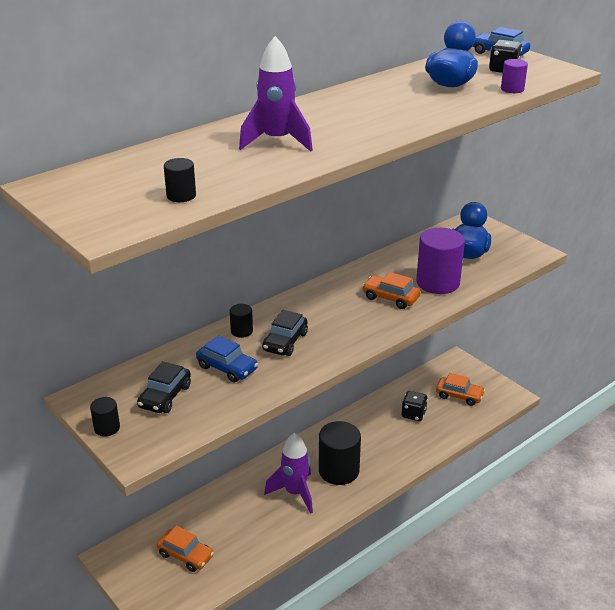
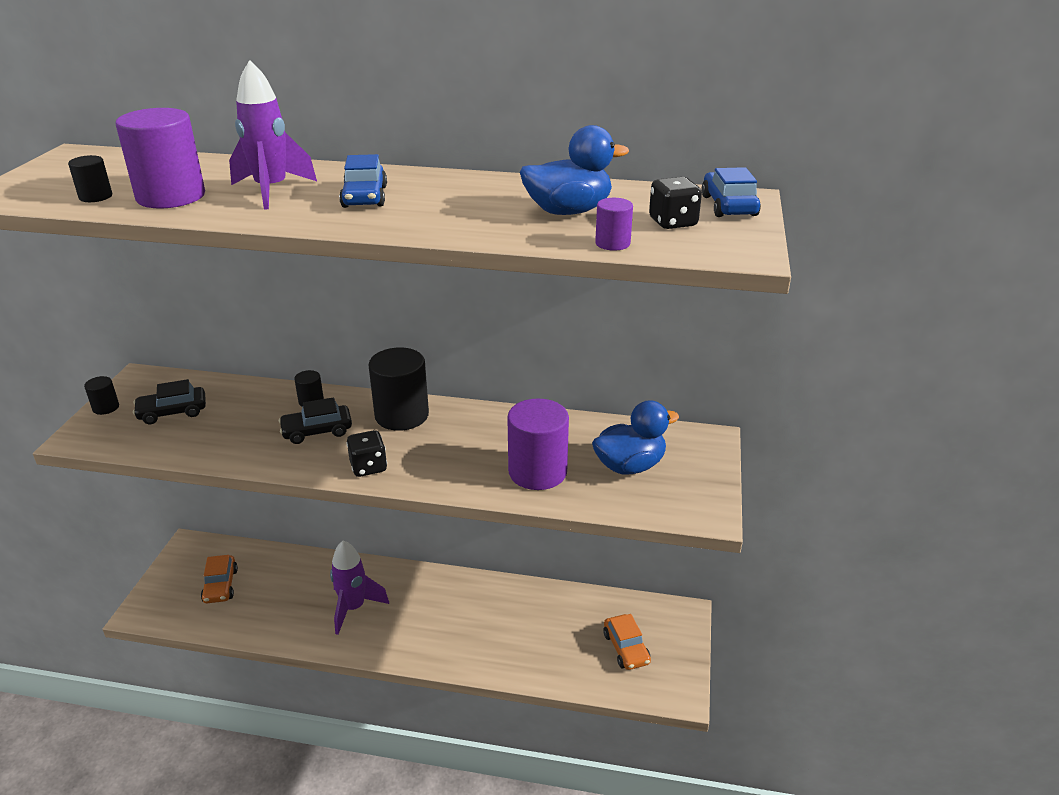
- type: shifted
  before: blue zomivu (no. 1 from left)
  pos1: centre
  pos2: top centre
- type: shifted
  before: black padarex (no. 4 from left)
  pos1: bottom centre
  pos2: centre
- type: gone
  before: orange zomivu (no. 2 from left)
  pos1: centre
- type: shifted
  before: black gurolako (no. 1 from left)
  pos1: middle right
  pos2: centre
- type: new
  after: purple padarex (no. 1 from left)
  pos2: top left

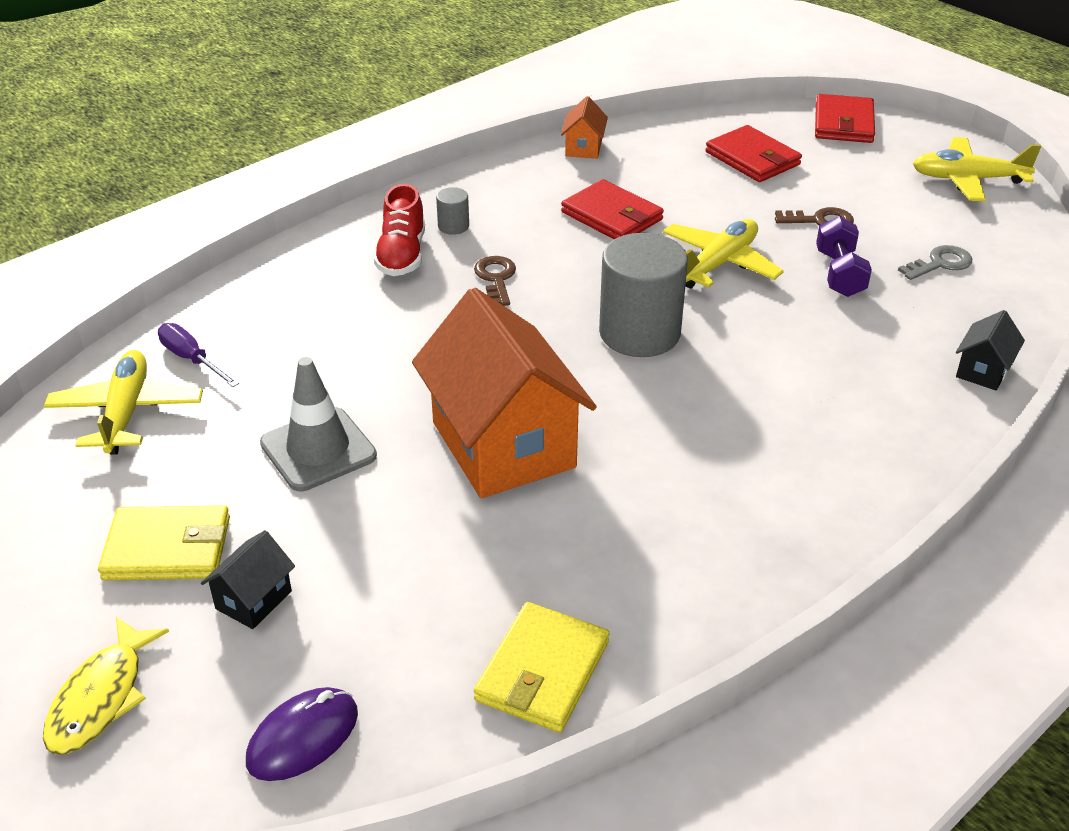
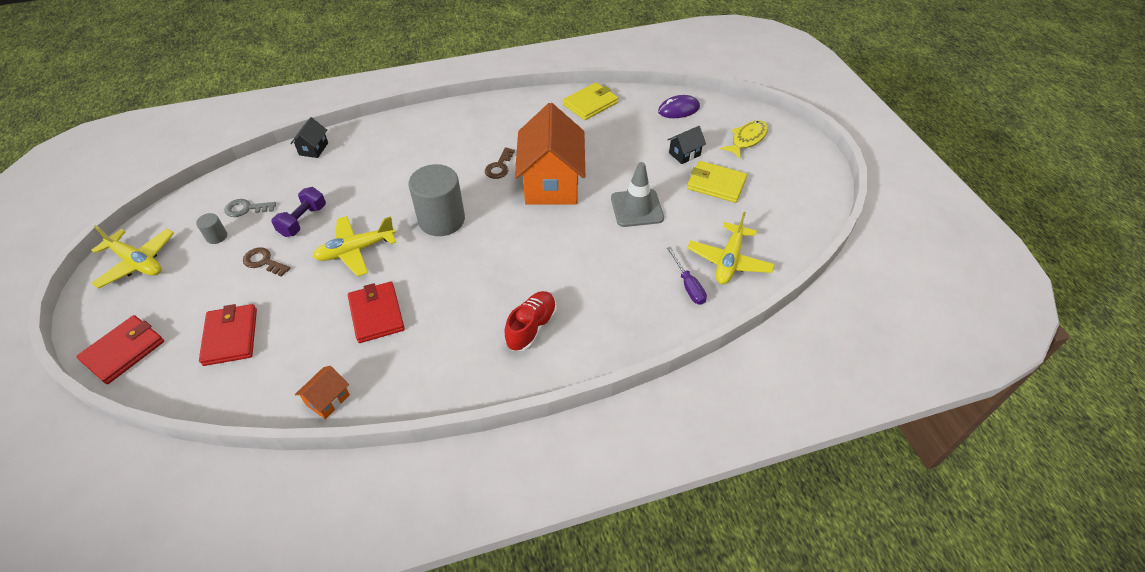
- type: shifted
  before: grey padarex (no. 1 from left)
  pos1: top centre
  pos2: middle left
- type: shifted
  before: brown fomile (no. 1 from left in the first image)
  after: brown fomile (no. 2 from left)
  pos1: centre
  pos2: top centre
- type: rotated
  before: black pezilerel (no. 2 from left in the first image)
  pos1: middle right
  pos2: top left
  turn: -45

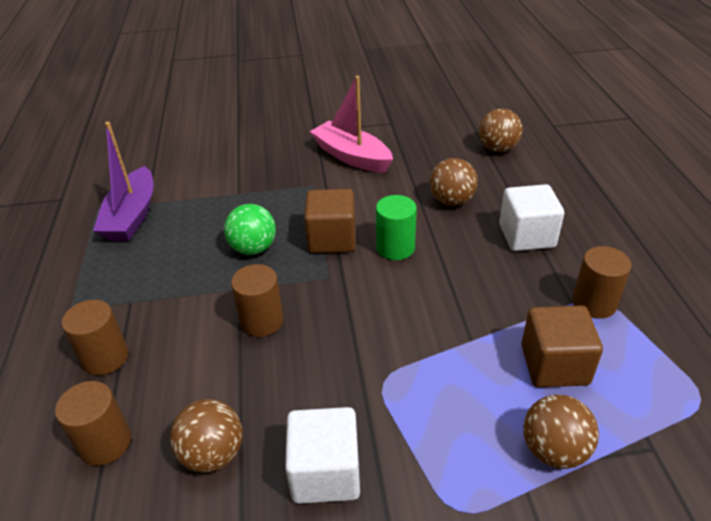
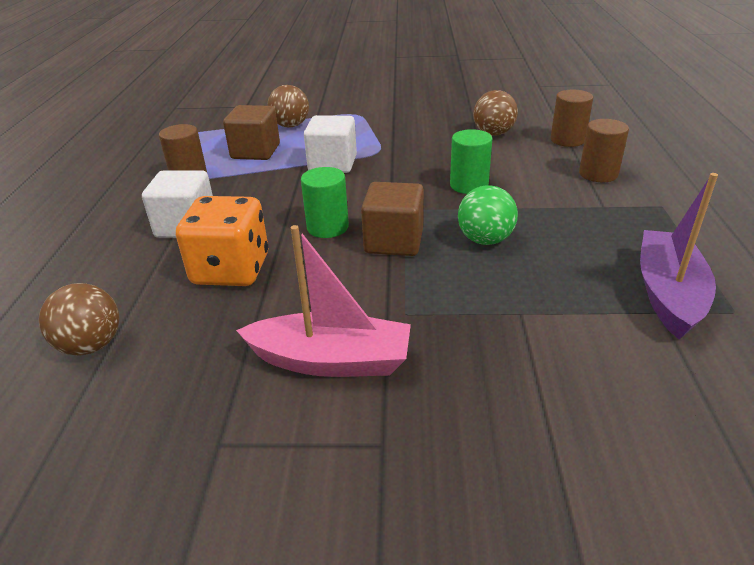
- type: repainted
  before: brown padarex (no. 3 from left)
  after: green padarex (no. 2 from left)
  pos1: centre
  pos2: top centre
- type: shifted
  before: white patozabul (no. 1 from left in the first image)
  after: white patozabul (no. 2 from left)
  pos1: bottom centre
  pos2: top centre
- type: rotated
  before: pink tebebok
  pos1: top centre
  pos2: centre
  turn: -45
- type: swapped
  before: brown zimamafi (no. 2 from left)
  after: orange gurolako
  pos1: centre
  pos2: middle left

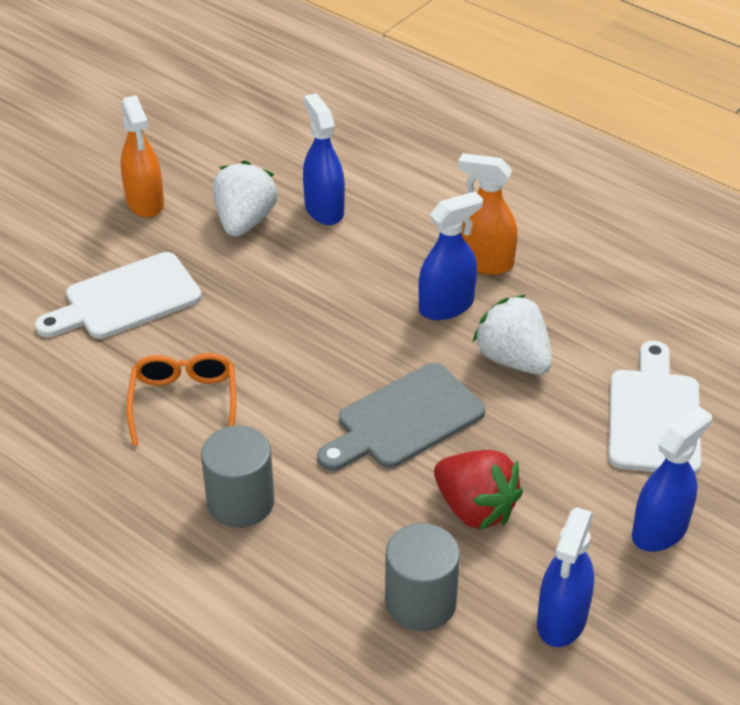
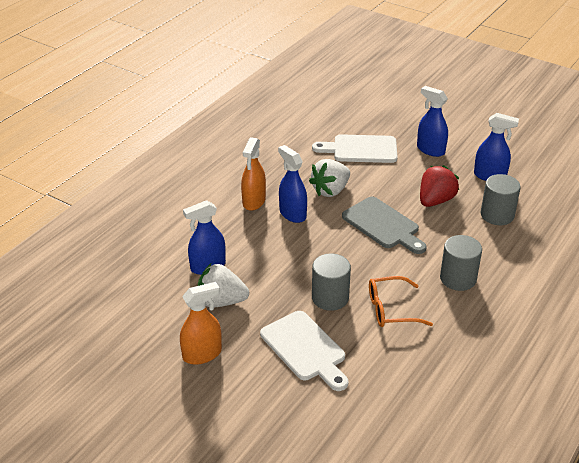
- type: new
  after: grey padarex (no. 1 from left)
  pos2: centre

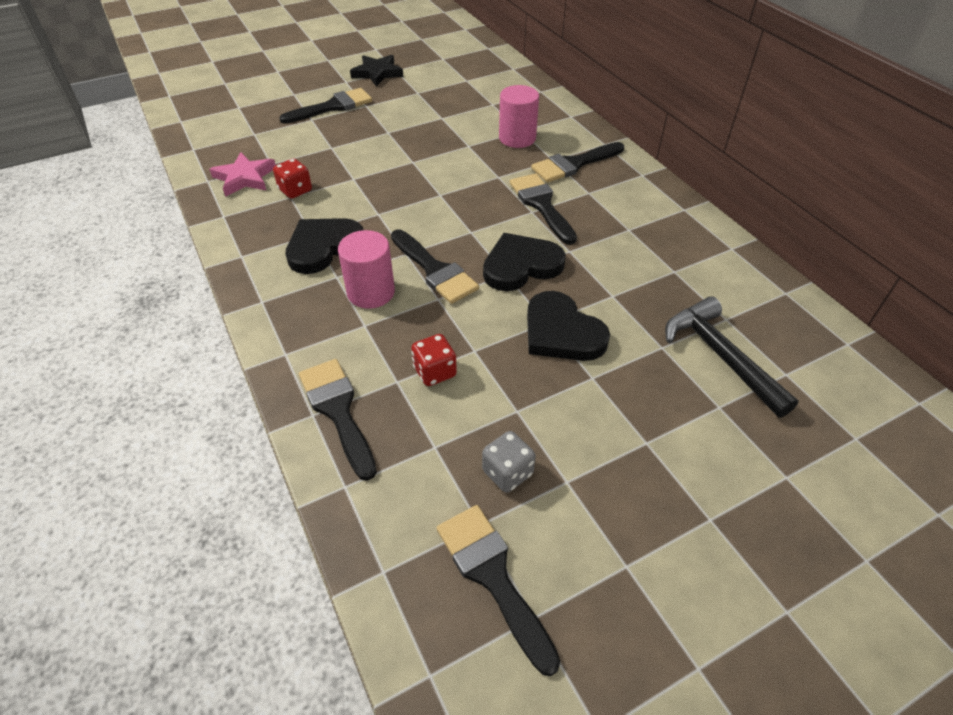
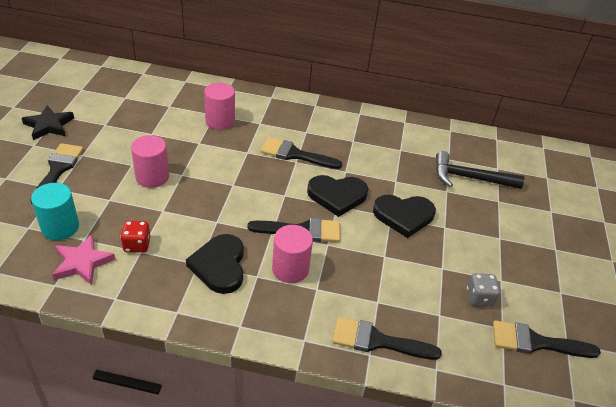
- type: gone
  before: red gurolako (no. 2 from left)
  pos1: centre
- type: rotated
  before: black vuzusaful (no. 2 from left)
  pos1: centre
  pos2: centre
  turn: -105
- type: gone
  before: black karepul (no. 6 from left)
  pos1: top centre
- type: new
  after: turquoise padarex
  pos2: middle left
- type: new
  after: pink padarex (no. 1 from left)
  pos2: middle left

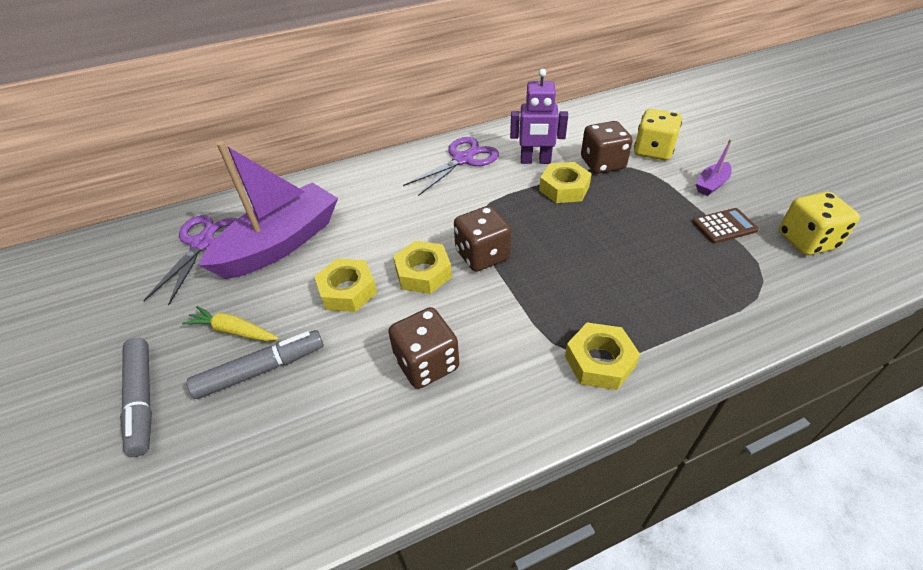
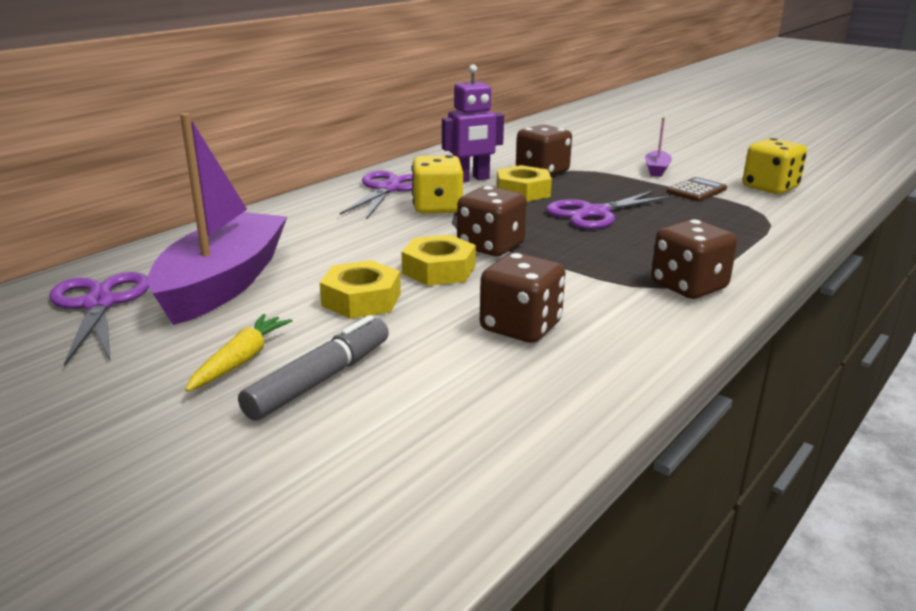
- type: gone
  before: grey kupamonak (no. 1 from left)
  pos1: bottom left
- type: rotated
  before: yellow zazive
  pos1: middle left
  pos2: middle left
  turn: 120
- type: swapped
  before: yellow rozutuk (no. 4 from left)
  after: brown gurolako (no. 4 from left)
  pos1: centre
  pos2: middle right
- type: shifted
  before: yellow gurolako (no. 1 from left)
  pos1: top right
  pos2: top centre
- type: new
  after: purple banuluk (no. 3 from left)
  pos2: centre

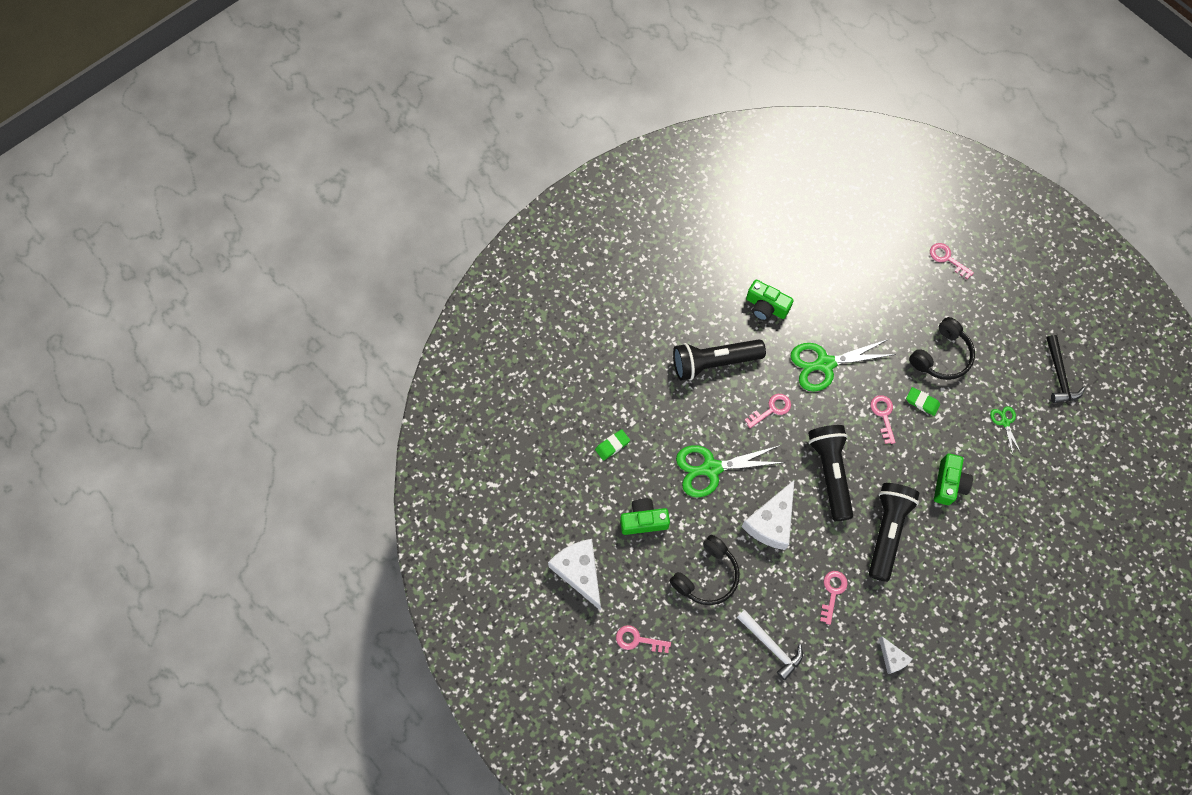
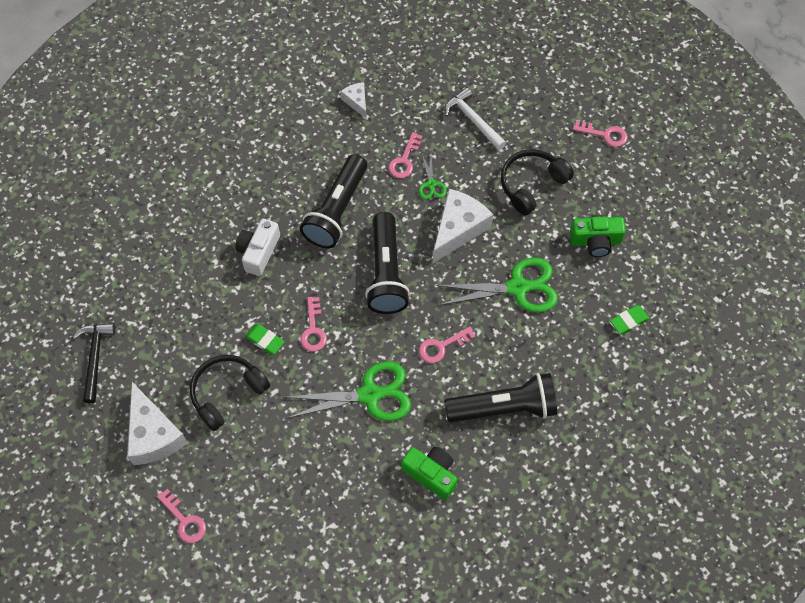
- type: shifted
  before: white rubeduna (no. 1 from left)
  pos1: bottom centre
  pos2: bottom left
- type: repainted
  before: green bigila (no. 3 from left)
  after: white bigila
  pos1: middle right
  pos2: middle left
- type: shifted
  before: green banuluk (no. 3 from left in the first image)
  after: green banuluk (no. 2 from left)
  pos1: middle right
  pos2: top centre

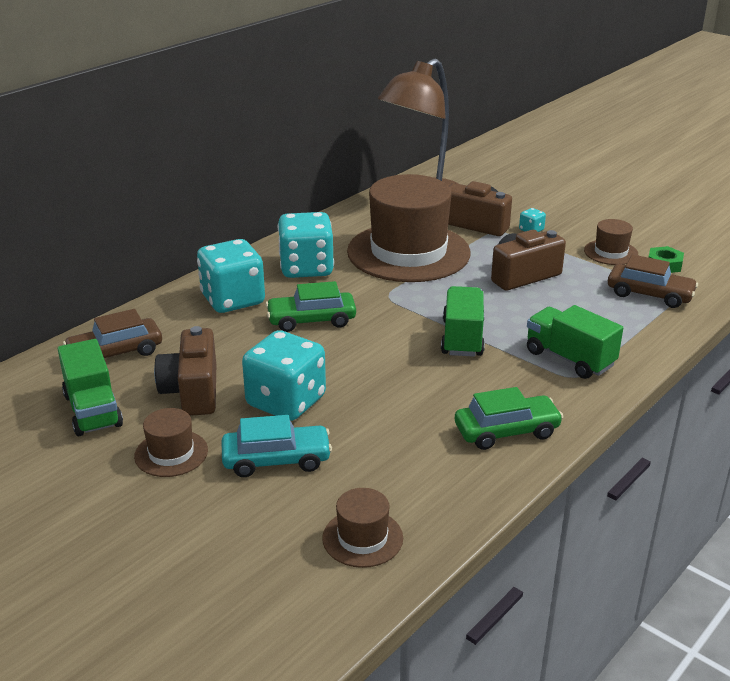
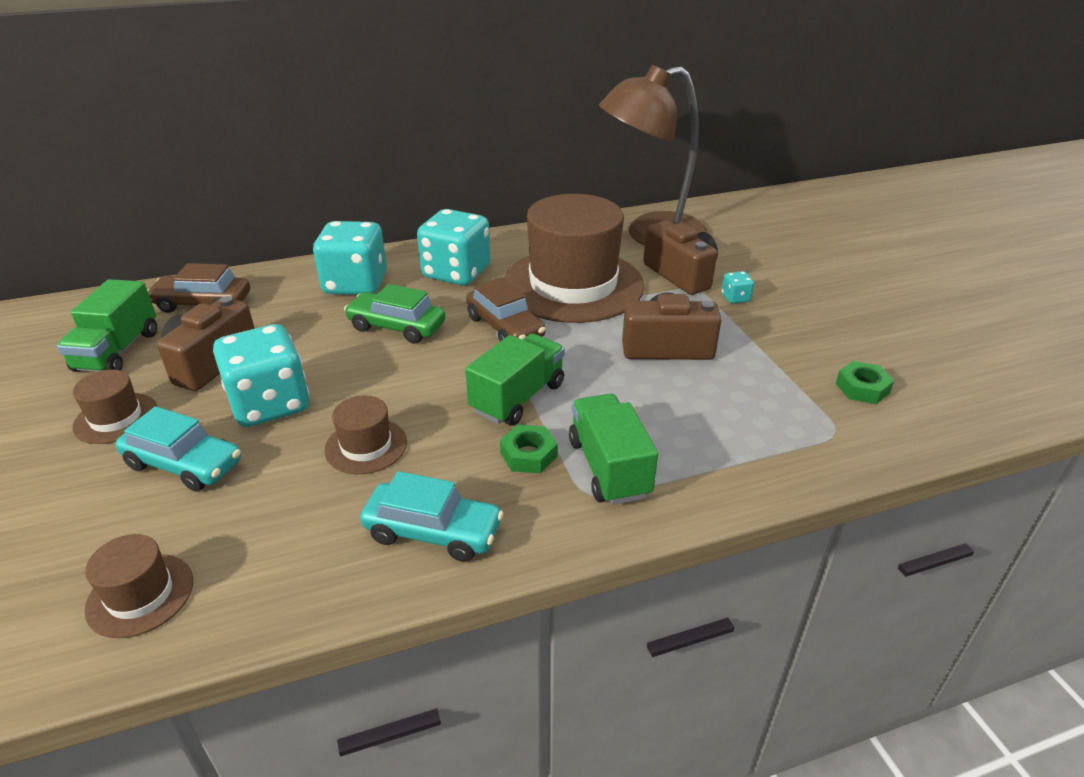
- type: repainted
  before: green zomivu (no. 2 from left)
  after: turquoise zomivu (no. 2 from left)
  pos1: middle right
  pos2: centre
- type: shifted
  before: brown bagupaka (no. 4 from left in the first image)
  after: brown bagupaka (no. 3 from left)
  pos1: middle right
  pos2: centre
- type: shifted
  before: brown zomivu (no. 2 from left)
  pos1: middle right
  pos2: centre
- type: new
  after: green rozutuk (no. 1 from left)
  pos2: centre

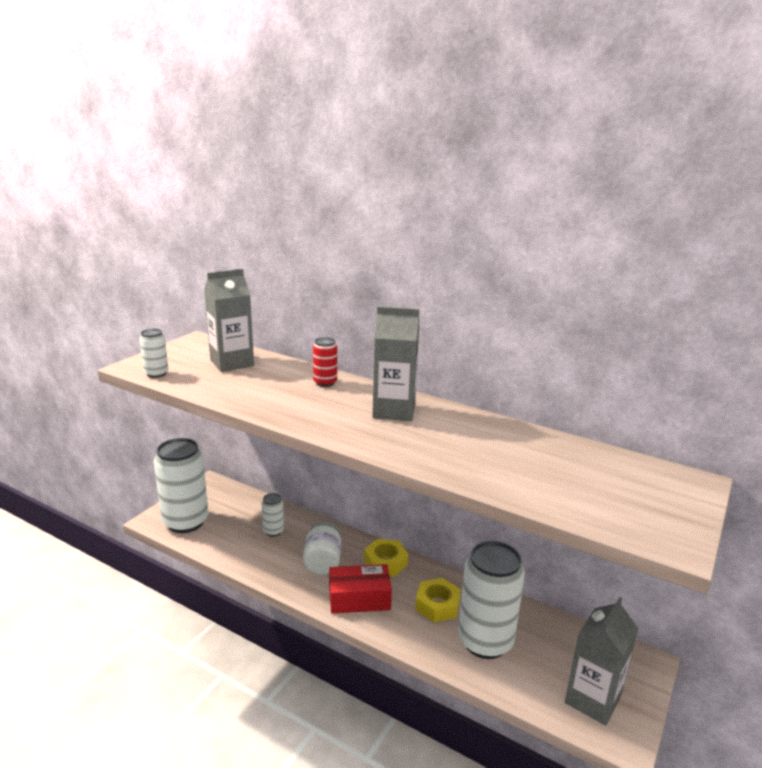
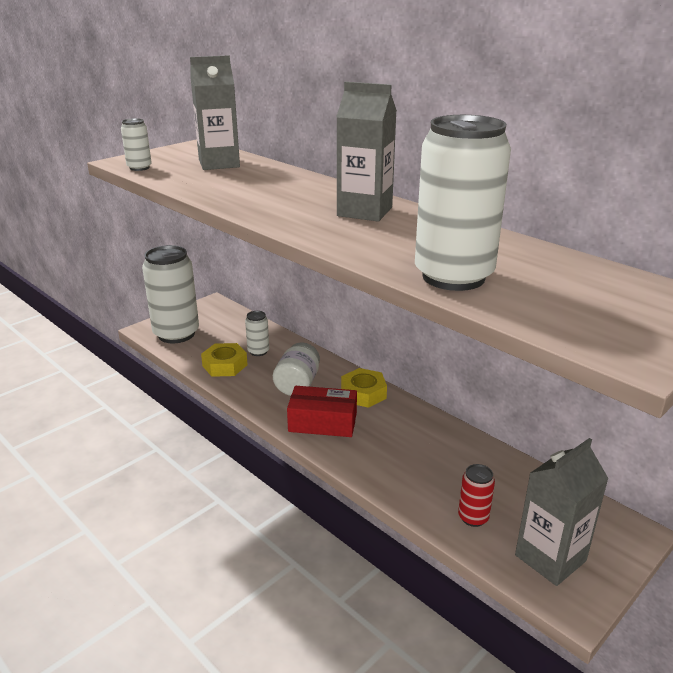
- type: shifted
  before: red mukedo
  pos1: centre
  pos2: bottom right
- type: shifted
  before: yellow rozutuk (no. 2 from left in the first image)
  after: yellow rozutuk (no. 1 from left)
  pos1: bottom centre
  pos2: middle left
- type: shifted
  before: white mukedo (no. 4 from left)
  pos1: bottom centre
  pos2: top right

